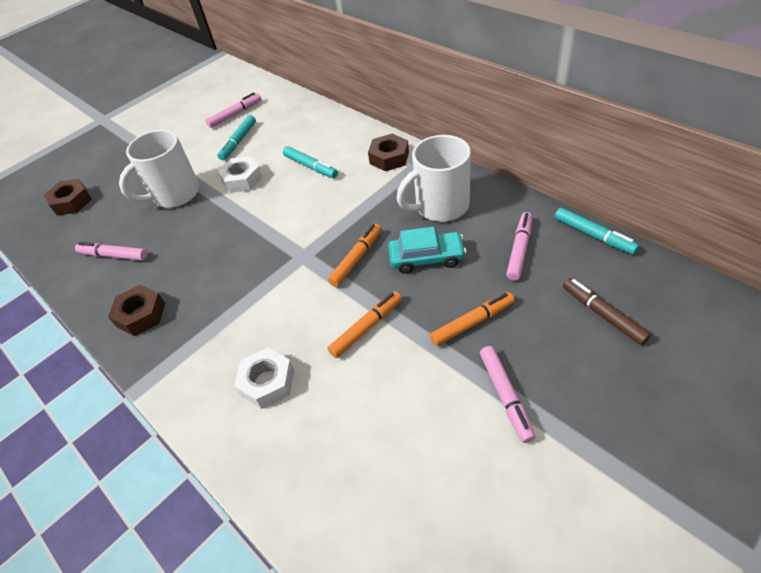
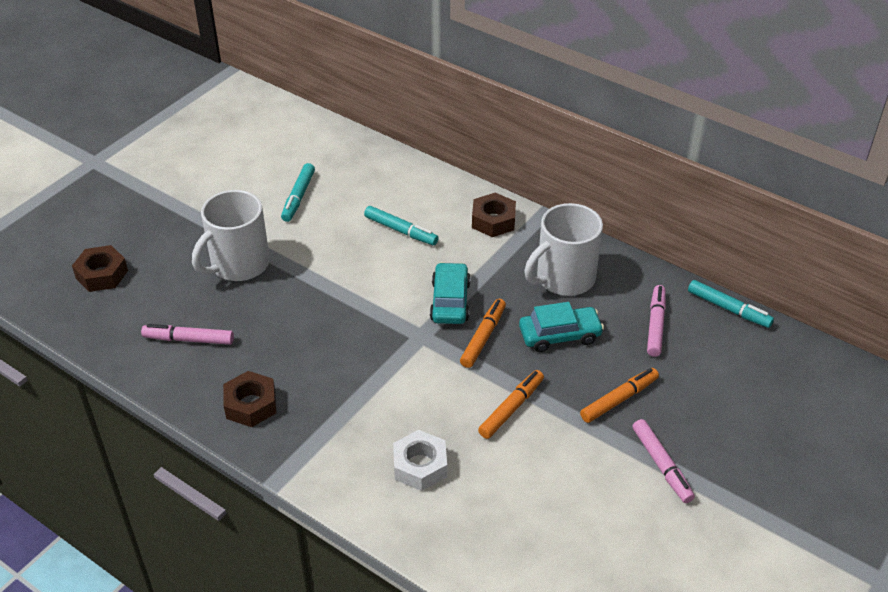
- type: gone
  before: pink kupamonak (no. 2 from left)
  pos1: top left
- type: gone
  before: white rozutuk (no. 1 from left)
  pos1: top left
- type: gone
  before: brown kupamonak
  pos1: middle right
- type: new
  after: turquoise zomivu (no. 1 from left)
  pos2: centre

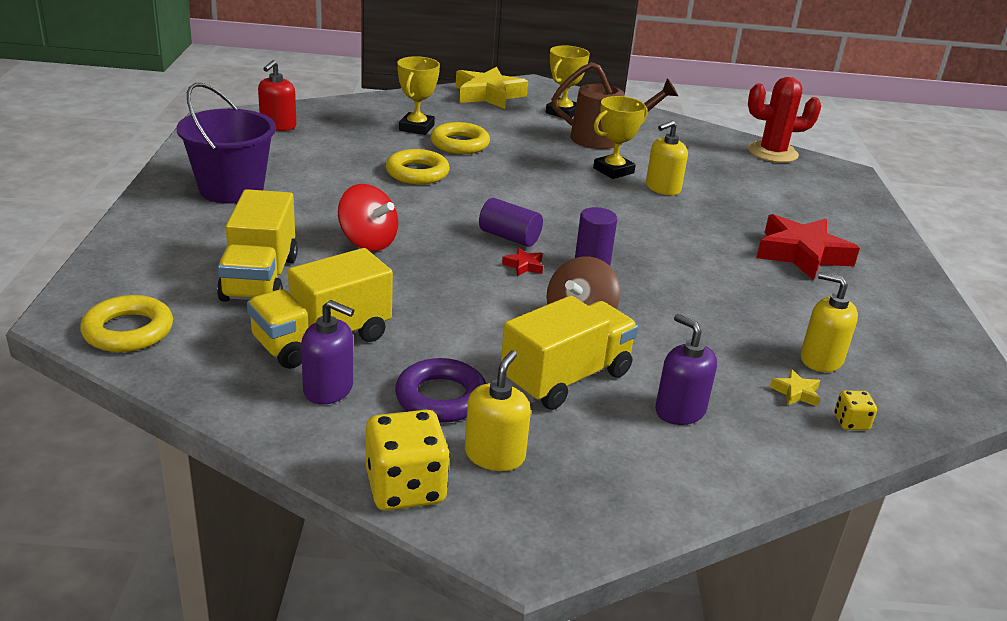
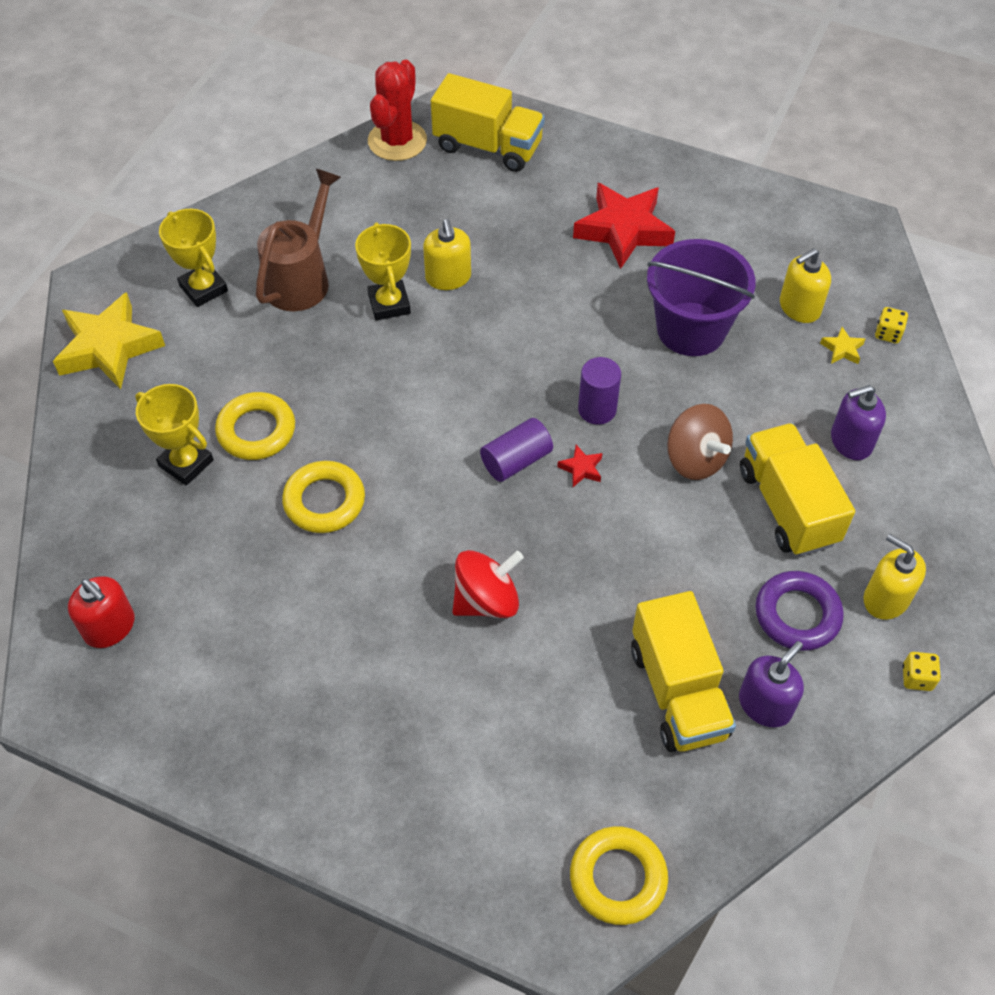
- type: shifted
  before: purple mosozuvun
  pos1: top left
  pos2: top right
- type: shifted
  before: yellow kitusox (no. 1 from left)
  pos1: middle left
  pos2: top centre
- type: scaled
  before: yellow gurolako (no. 1 from left in the first image)
  pos1: bottom centre
  pos2: bottom right
  scale: 0.48

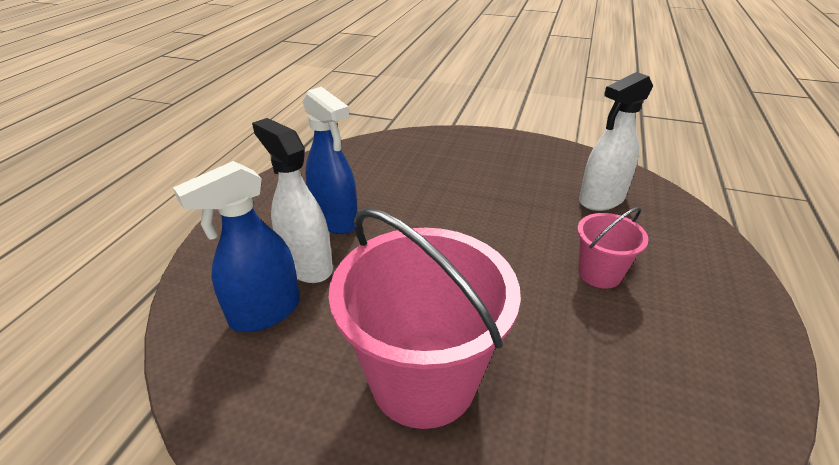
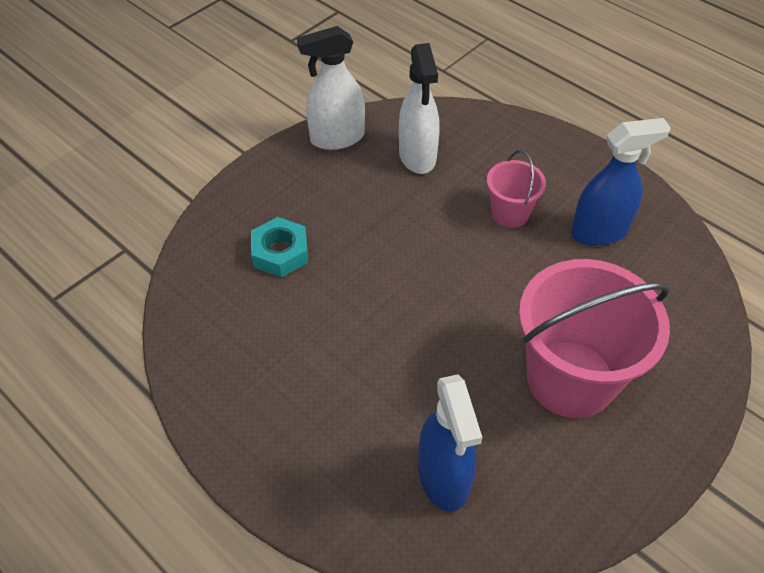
- type: shifted
  before: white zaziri (no. 1 from left)
  pos1: centre
  pos2: top centre
- type: shifted
  before: blue zaziri (no. 2 from left)
  pos1: centre
  pos2: top right
- type: new
  after: turquoise rozutuk
  pos2: centre

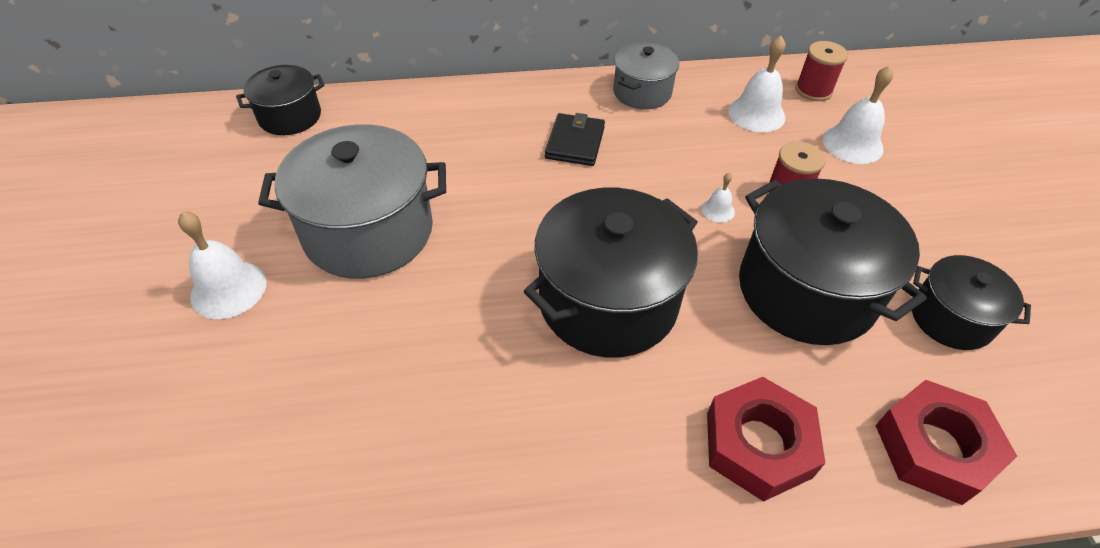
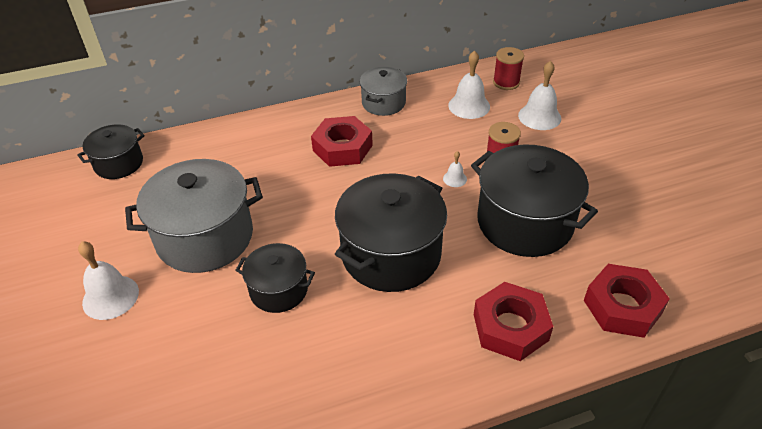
- type: swapped
  before: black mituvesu
  after: red rozutuk (no. 1 from left)
  pos1: top centre
  pos2: top centre
- type: shifted
  before: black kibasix (no. 4 from left in the first image)
  after: black kibasix (no. 2 from left)
  pos1: middle right
  pos2: centre

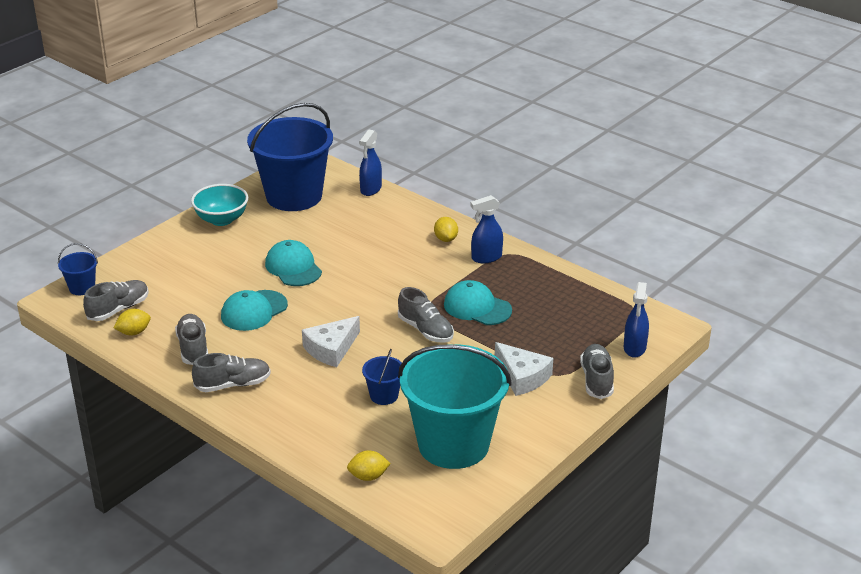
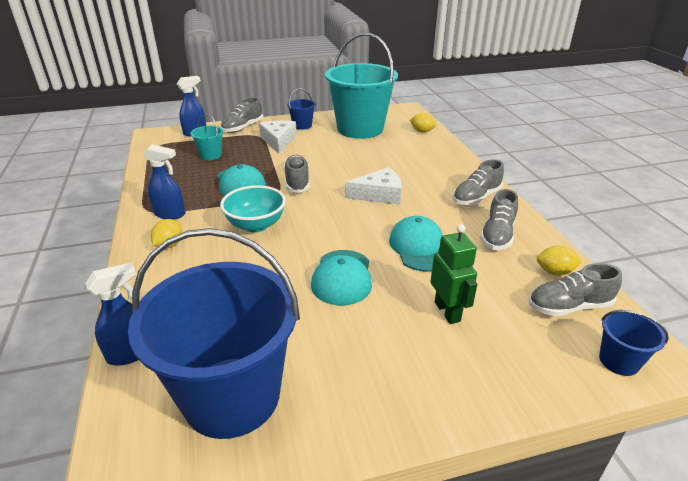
- type: shifted
  before: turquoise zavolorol
  pos1: middle left
  pos2: centre
- type: rotated
  before: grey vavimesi (no. 3 from left)
  pos1: middle left
  pos2: middle right
  turn: -60
- type: rotated
  before: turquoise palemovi (no. 1 from left in the first image)
  pos1: middle left
  pos2: centre
  turn: -90
- type: shifted
  before: blue mosozuvun (no. 3 from left in the first image)
  after: blue mosozuvun (no. 2 from left)
  pos1: centre
  pos2: top centre
- type: new
  after: turquoise mosozuvun (no. 1 from left)
  pos2: top left
- type: new
  after: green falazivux
  pos2: centre

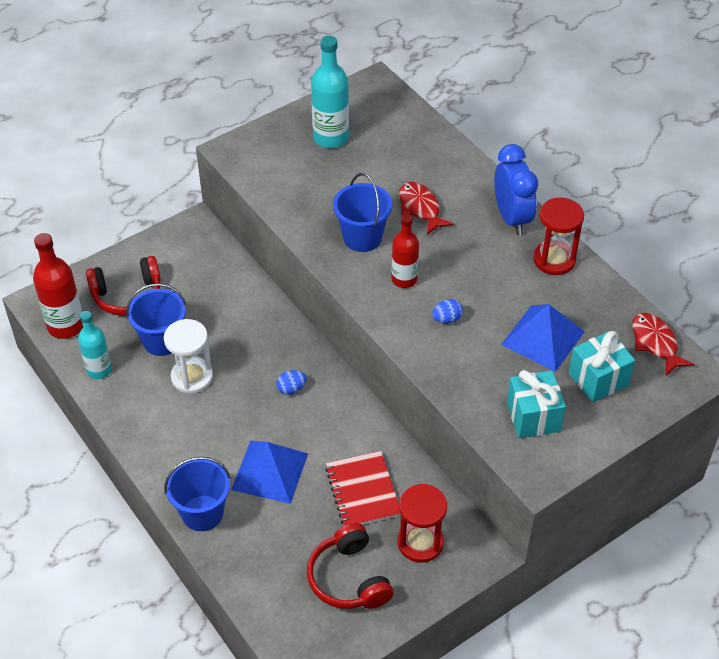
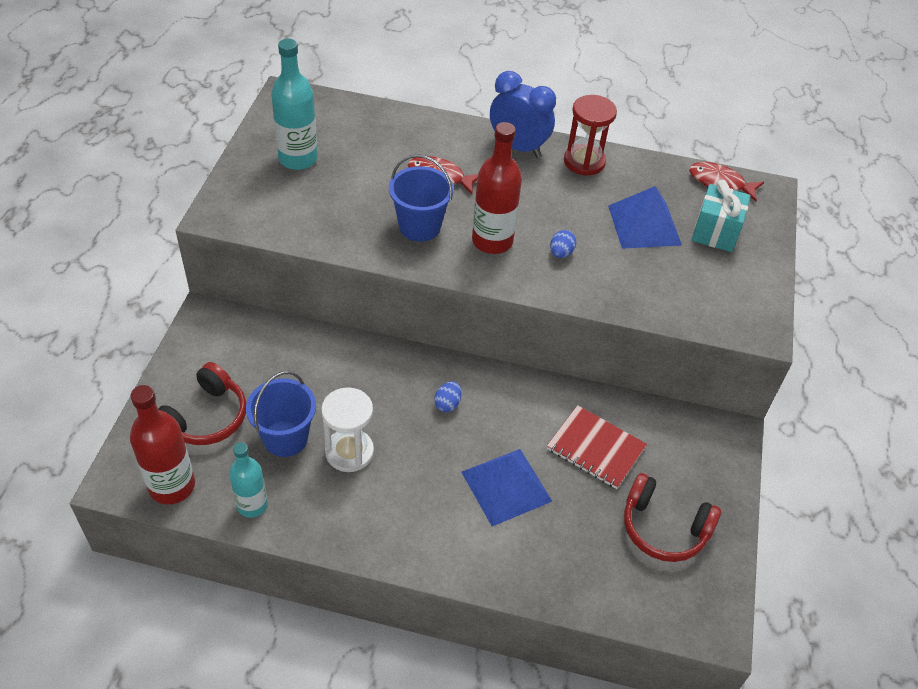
- type: gone
  before: blue mosozuvun (no. 2 from left)
  pos1: bottom left
- type: scaled
  before: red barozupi (no. 2 from left)
  pos1: centre
  pos2: top centre
  scale: 1.51
- type: gone
  before: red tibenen (no. 1 from left)
  pos1: bottom centre
- type: gone
  before: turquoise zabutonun (no. 1 from left)
  pos1: middle right

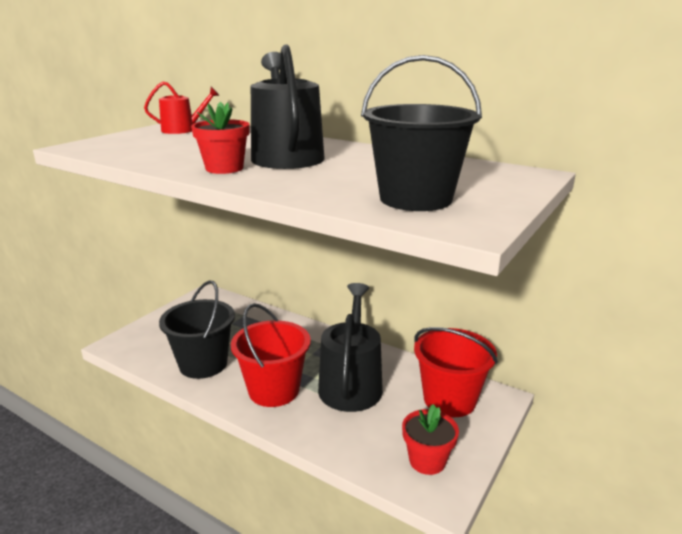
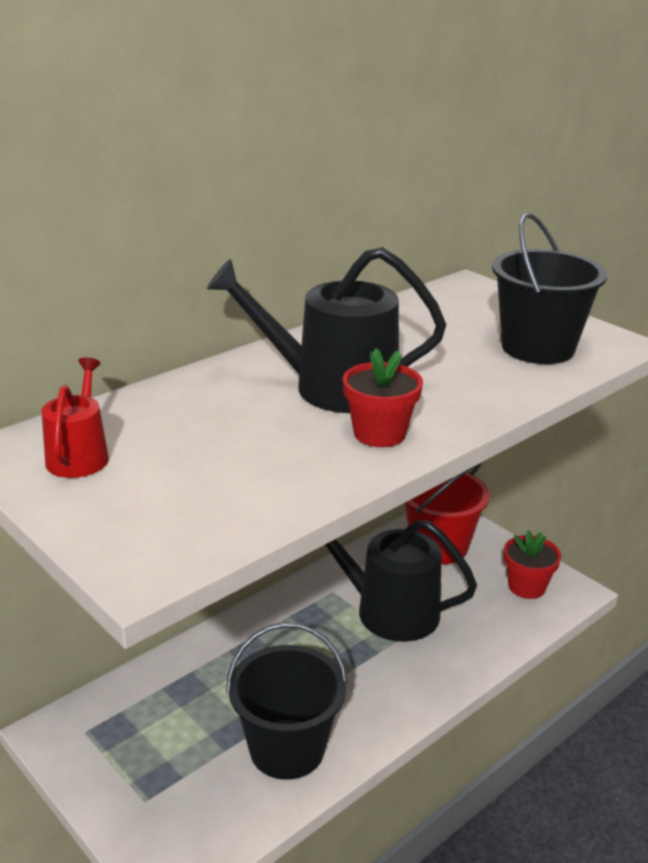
- type: gone
  before: red mosozuvun (no. 1 from left)
  pos1: centre

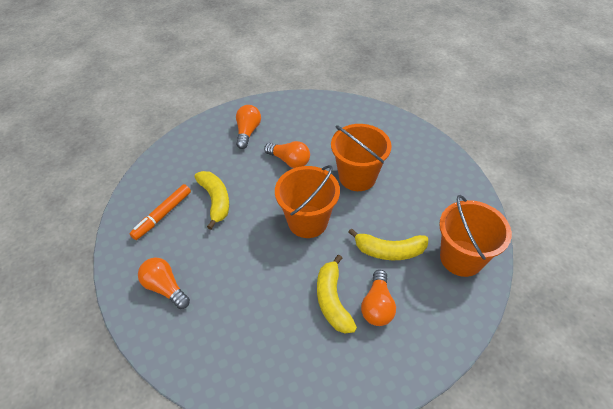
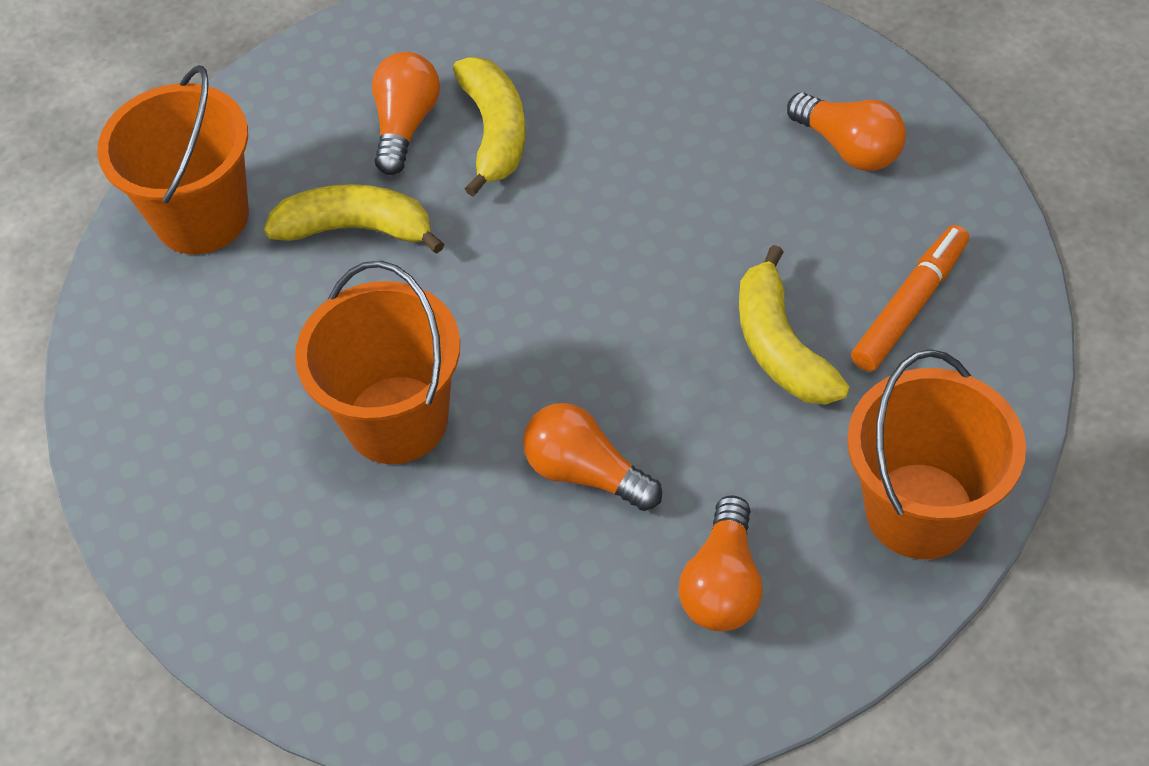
- type: shifted
  before: orange mosozuvun (no. 1 from left in the first image)
  after: orange mosozuvun (no. 3 from left)
  pos1: centre
  pos2: middle right

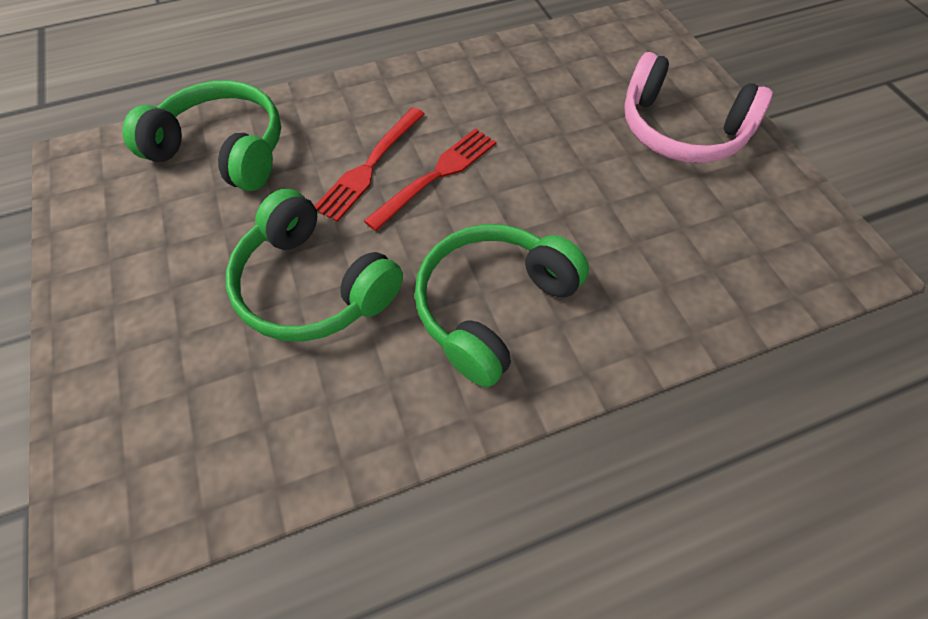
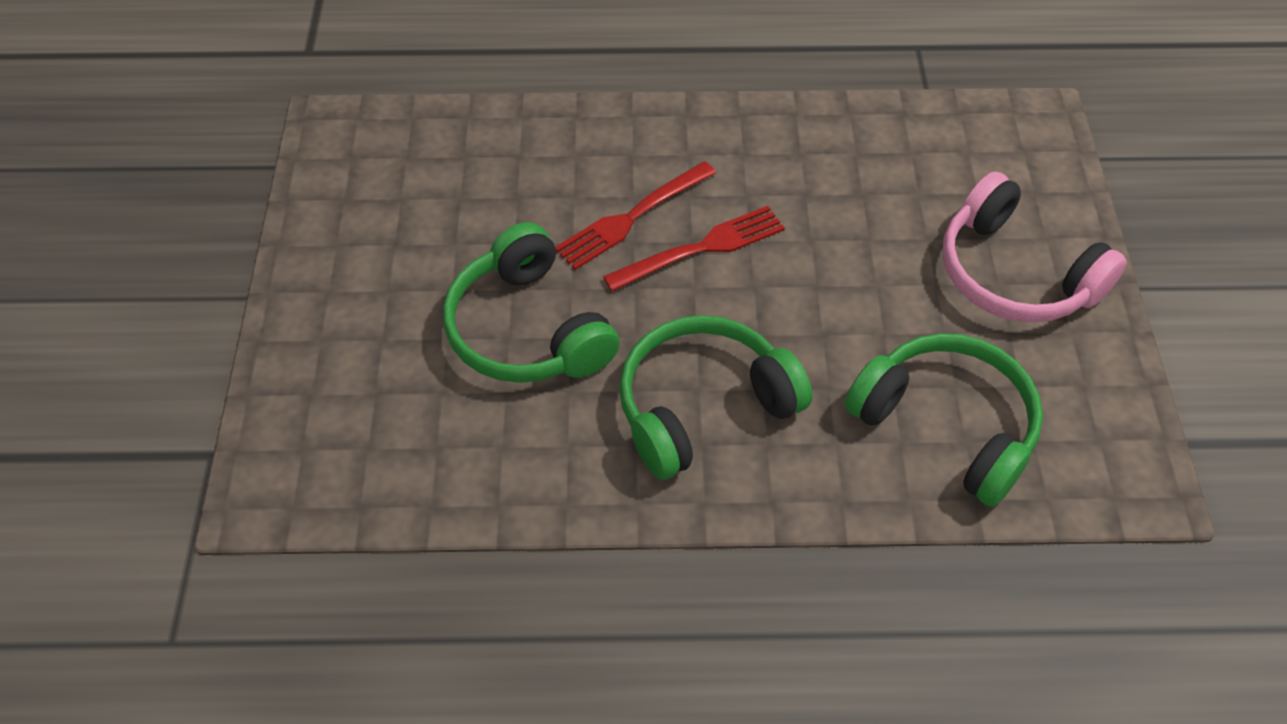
- type: shifted
  before: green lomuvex (no. 1 from left in the first image)
  after: green lomuvex (no. 3 from left)
  pos1: top left
  pos2: middle right

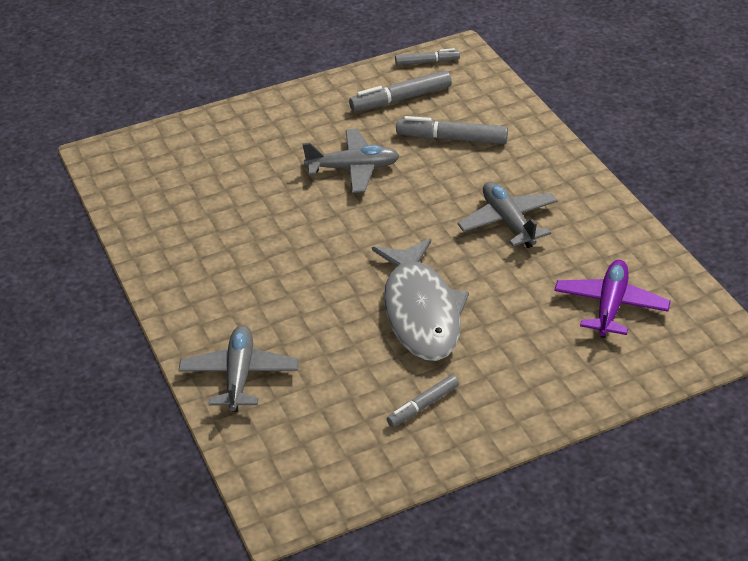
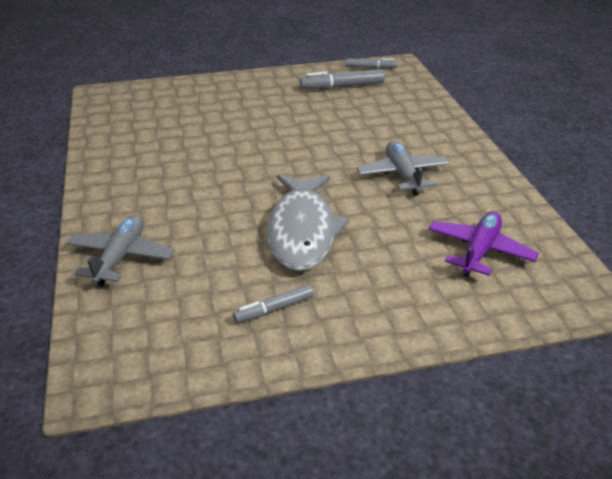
- type: gone
  before: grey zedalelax (no. 2 from left)
  pos1: top centre
- type: gone
  before: grey kupamonak (no. 4 from left)
  pos1: top centre

